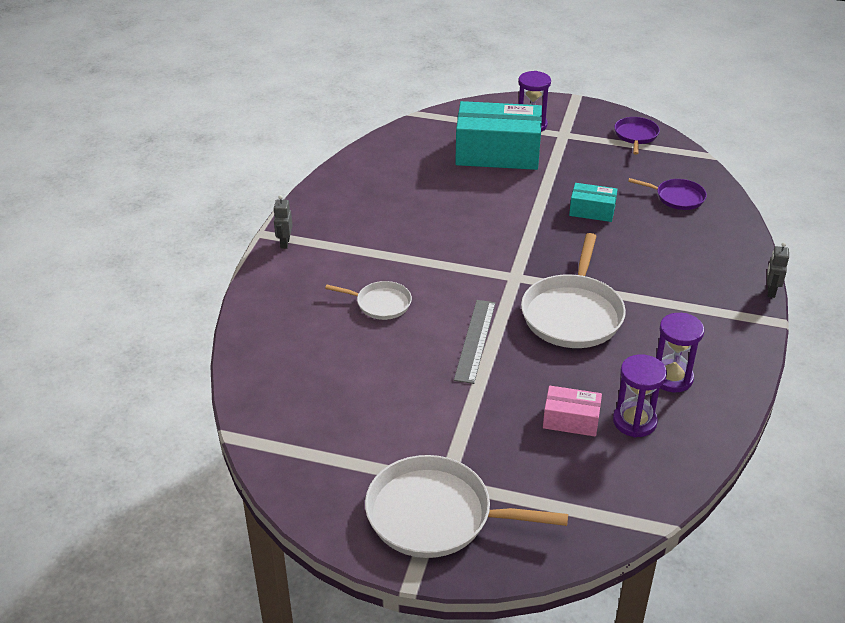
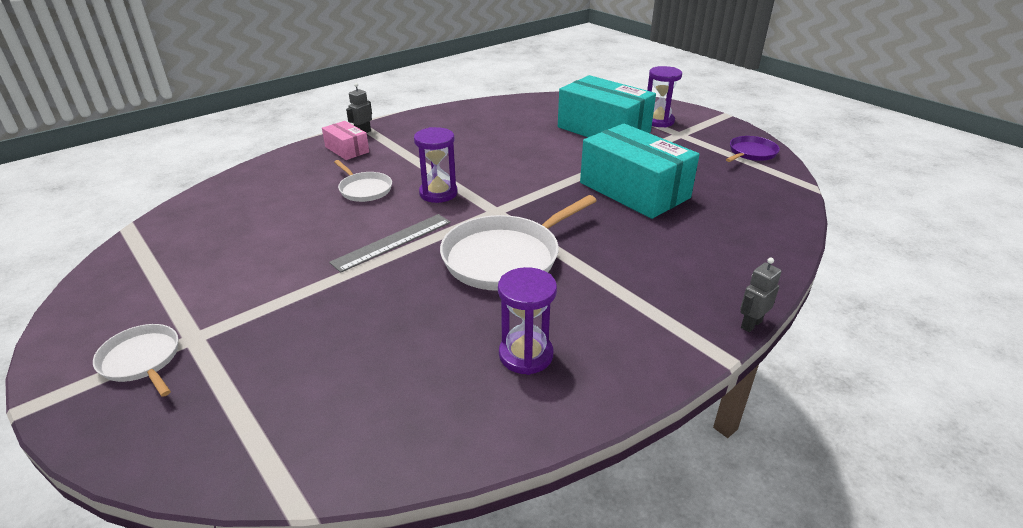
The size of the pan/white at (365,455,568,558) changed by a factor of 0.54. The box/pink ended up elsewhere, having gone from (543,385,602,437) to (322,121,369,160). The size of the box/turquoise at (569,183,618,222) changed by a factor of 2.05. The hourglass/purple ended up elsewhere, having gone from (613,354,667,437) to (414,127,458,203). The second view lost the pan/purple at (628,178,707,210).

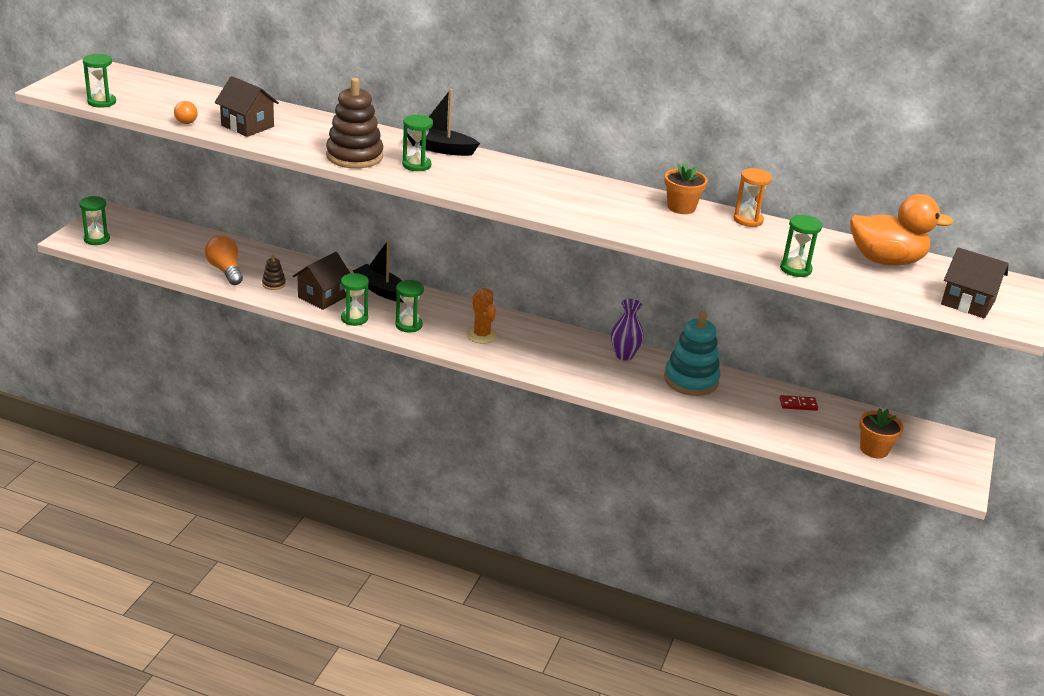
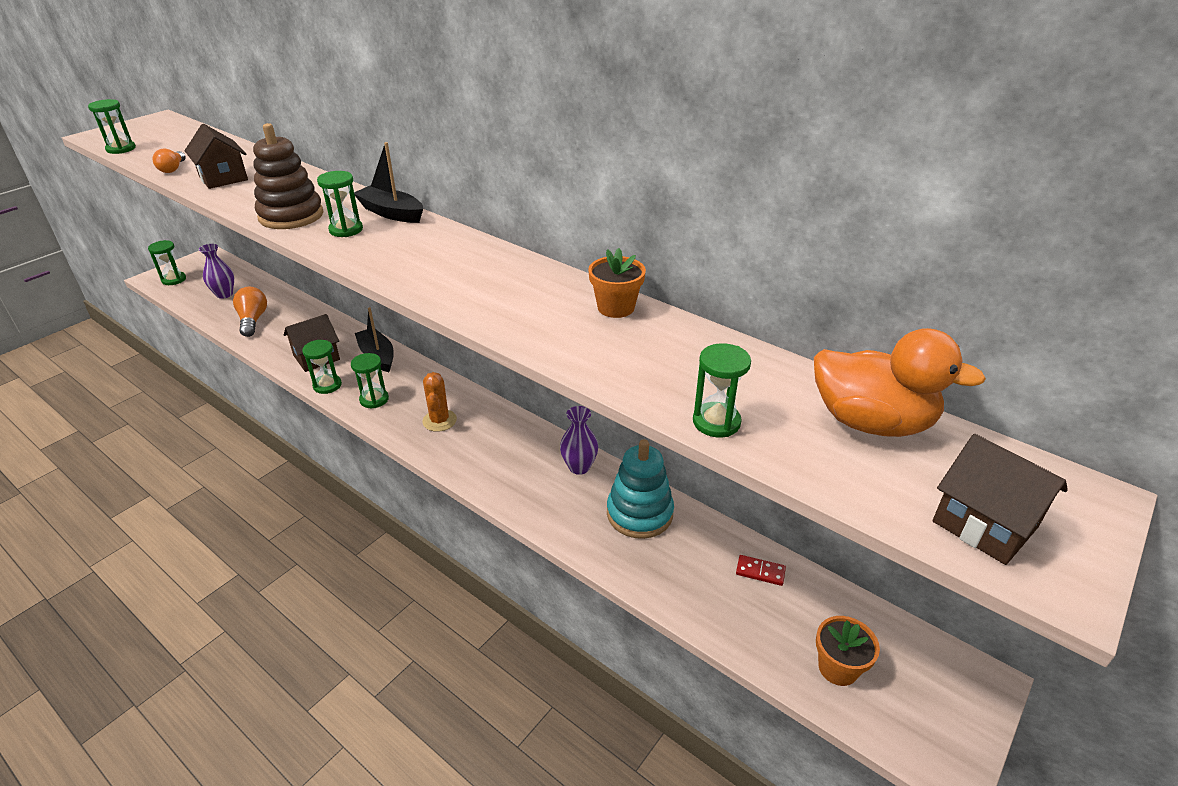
The second view lost the stacking toy/brown at (262,255,286,290). The second view lost the hourglass/orange at (733,168,772,227). The second view gained the vase/purple at (199,244,234,299).

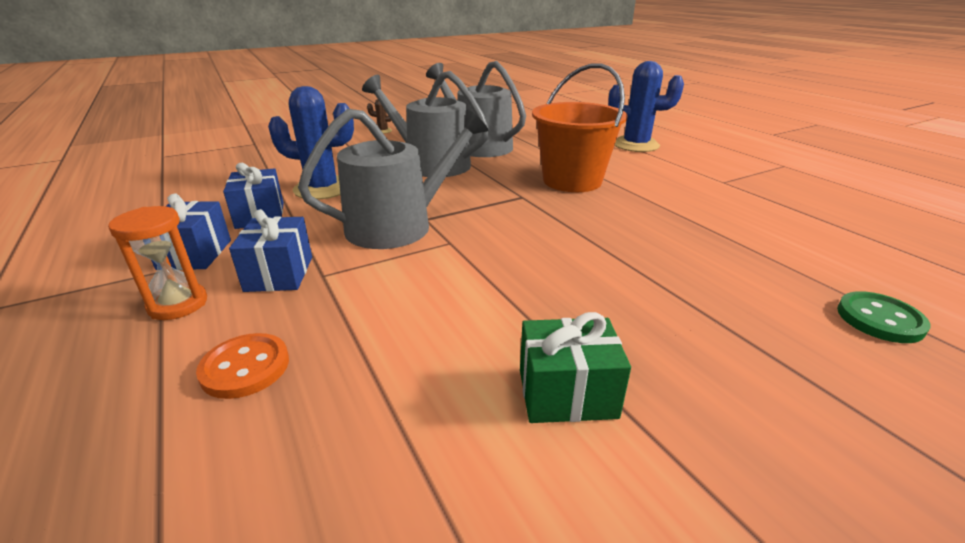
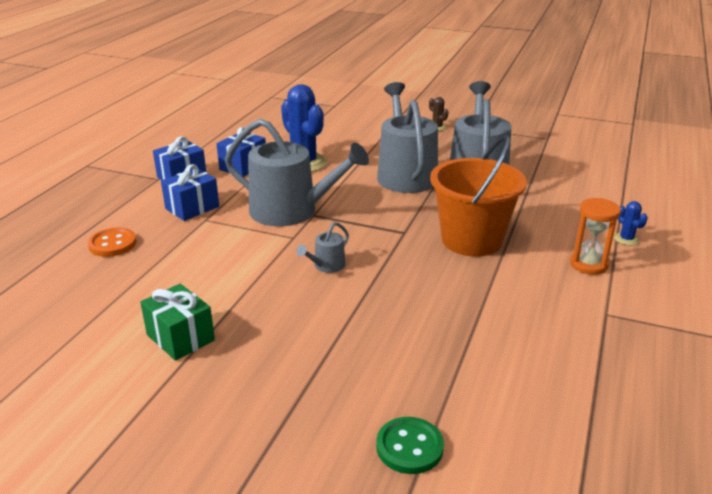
The hourglass/orange ended up elsewhere, having gone from (108,206,207,320) to (570,198,621,275). The size of the cactus/blue at (608,61,684,152) changed by a factor of 0.44. The second view gained the watering can/grey at (297,222,349,273).

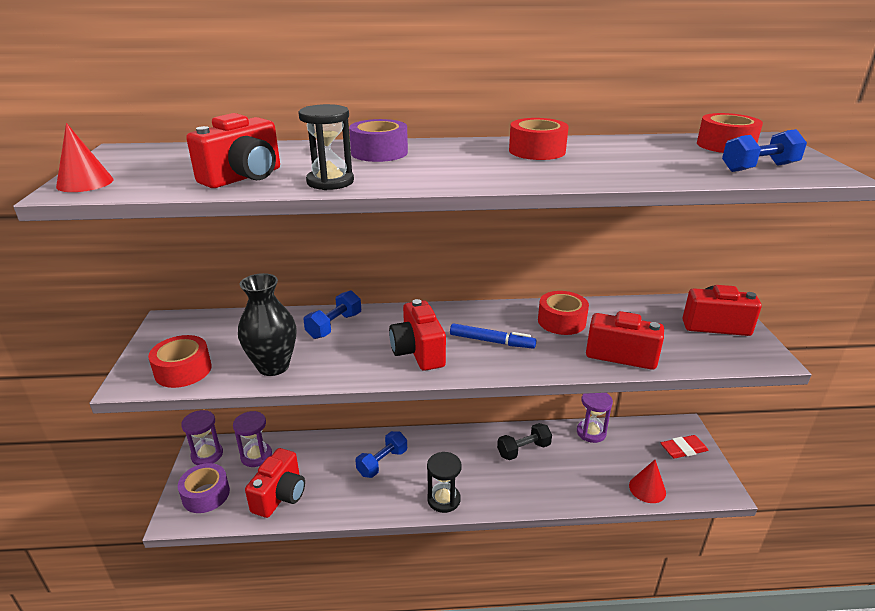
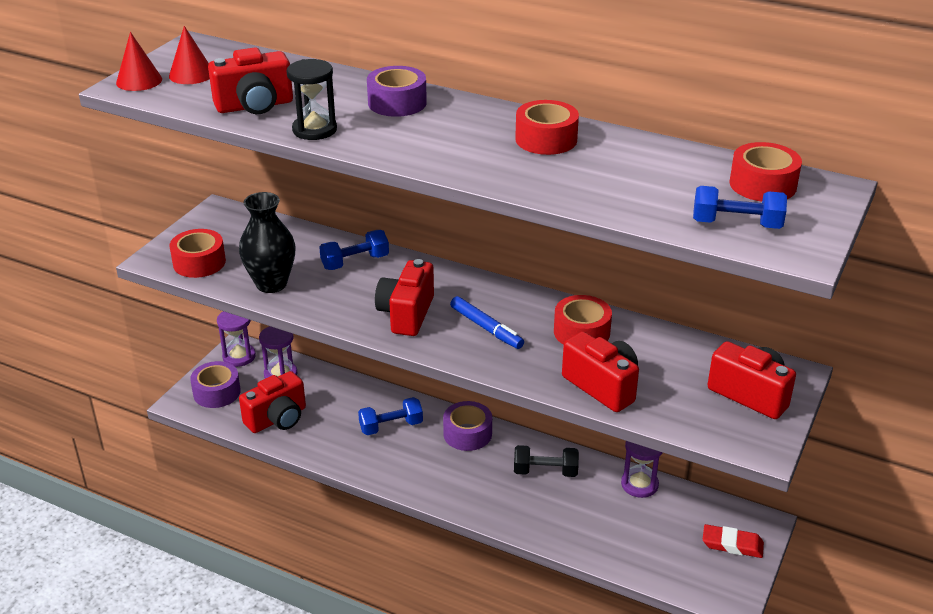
The second view lost the hourglass/black at (427,452,461,513). The cone/red ended up elsewhere, having gone from (629,460,666,503) to (169,26,210,84). The second view gained the tape/purple at (443,401,492,451).

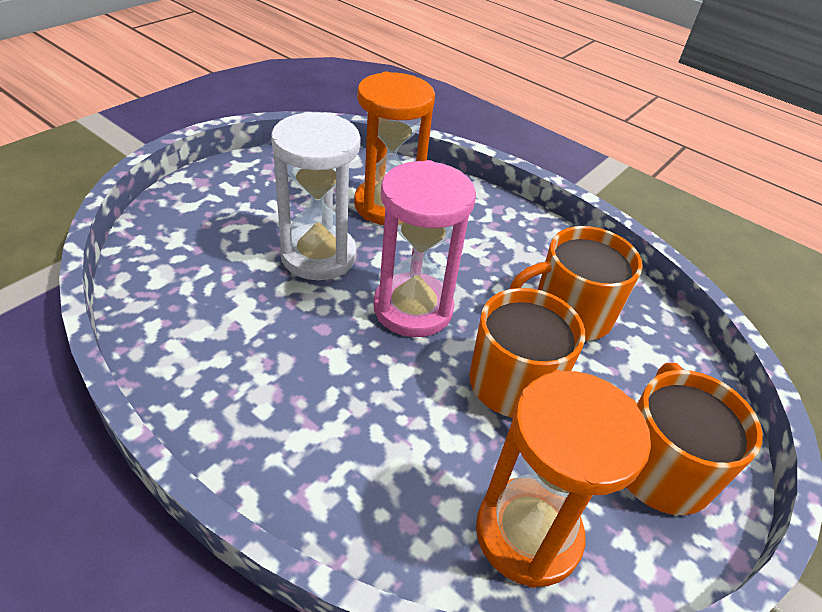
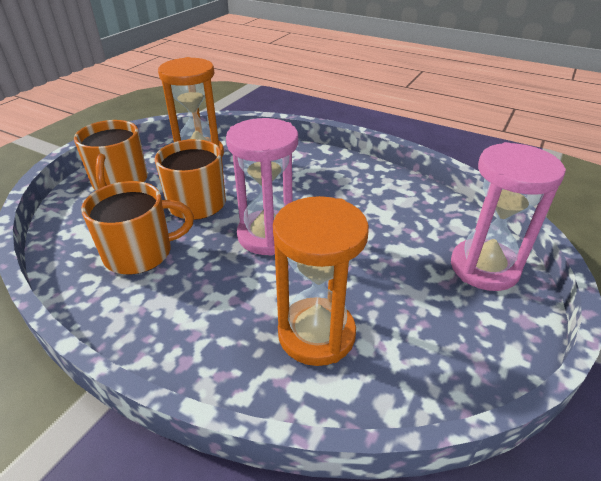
The second view lost the hourglass/white at (271,112,361,280). The second view gained the hourglass/pink at (451,142,566,291).

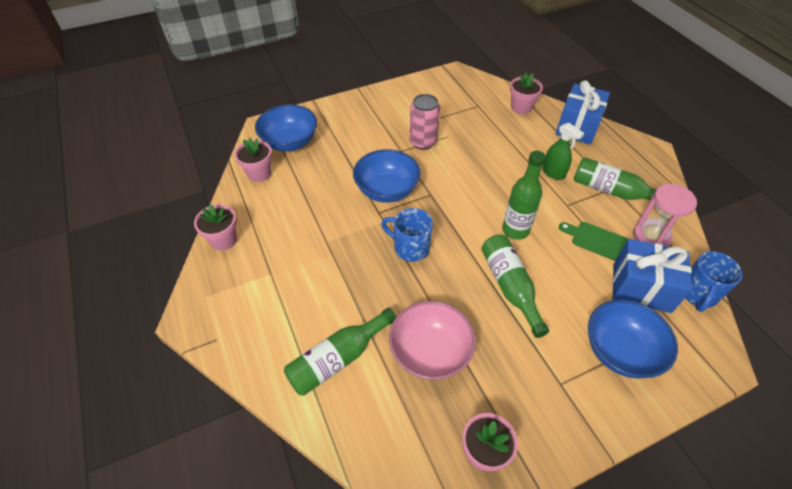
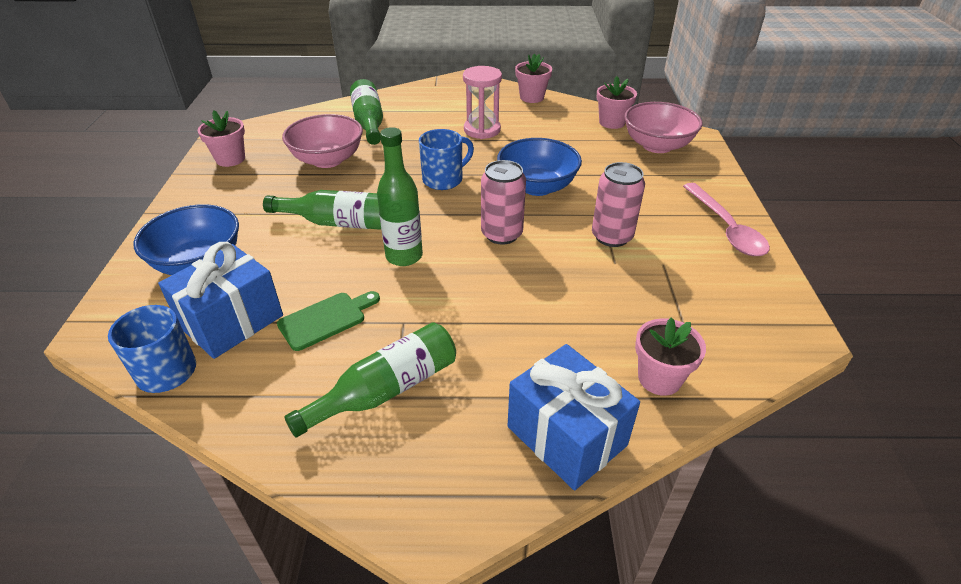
What was the bowl/blue at (255,105,317,151) turned into the bowl/pink at (624,102,703,153). The second view lost the spray bottle/green at (543,123,584,180). The hourglass/pink ended up elsewhere, having gone from (633,184,697,247) to (463,66,502,139). The second view gained the can/pink at (481,160,526,245). The second view gained the spoon/pink at (683,183,770,256).

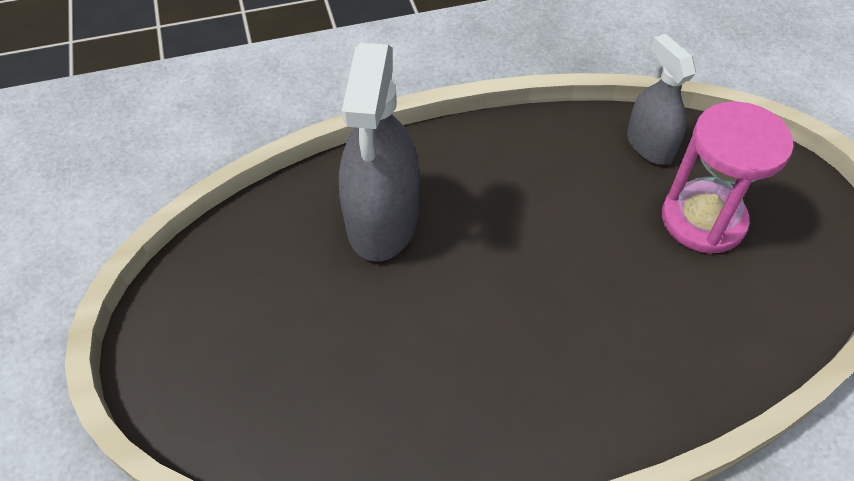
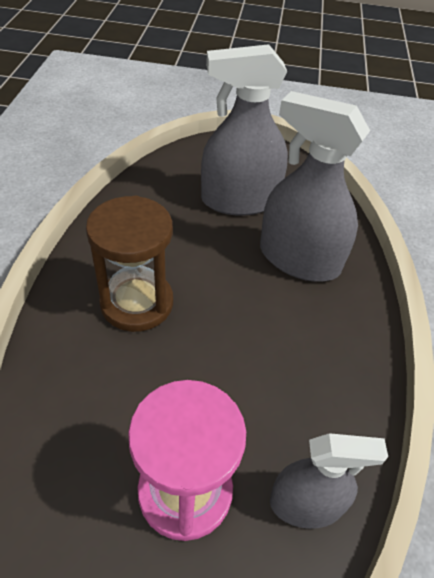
The second view gained the hourglass/brown at (86,196,173,332). The second view gained the spray bottle/grey at (201,44,288,216).

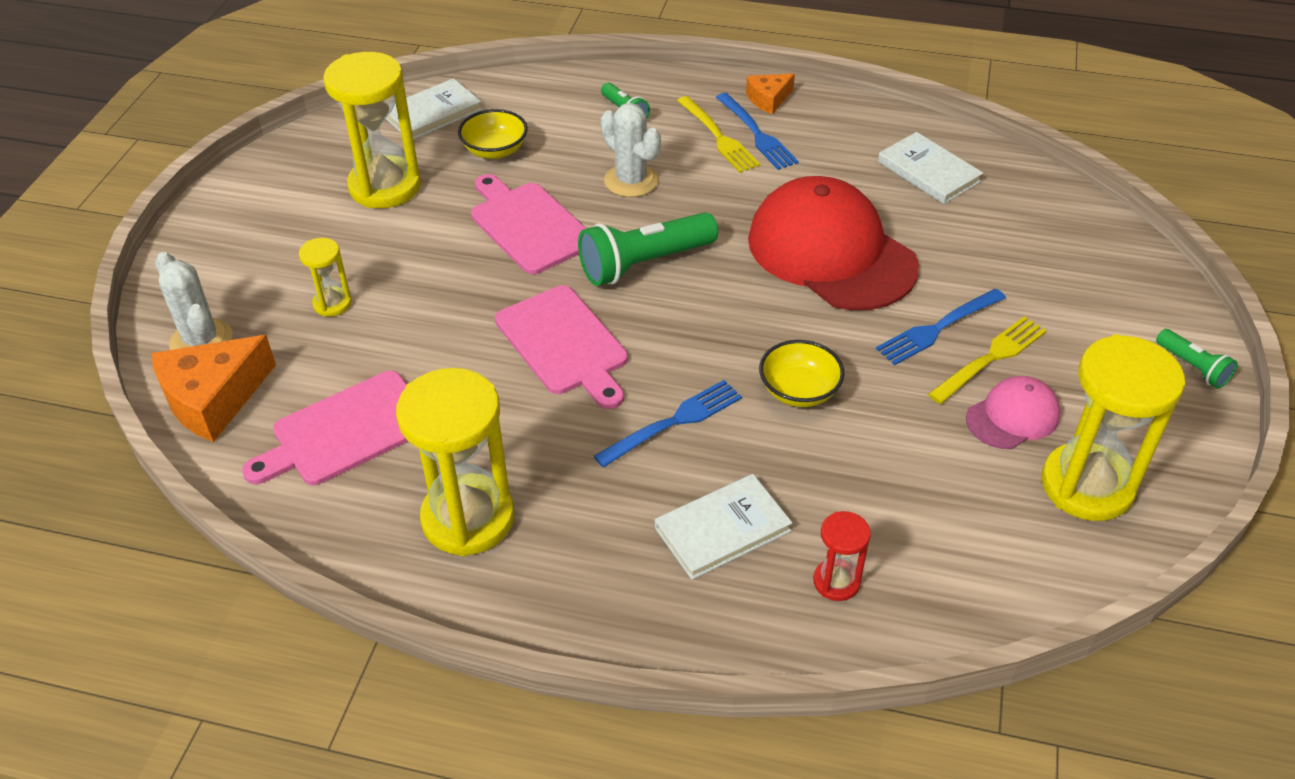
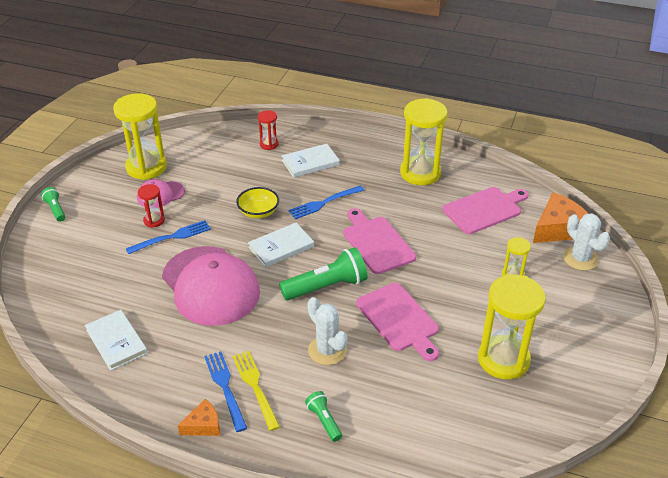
The book/white ended up elsewhere, having gone from (385,78,482,140) to (248,223,314,268). The second view lost the bowl/yellow at (458,109,528,159). What was the cap/red at (748,176,919,310) turned into the cap/pink at (162,246,260,326). Where the fork/yellow stood at (928,316,1047,404), the hourglass/red came to stand at (138,184,165,228).

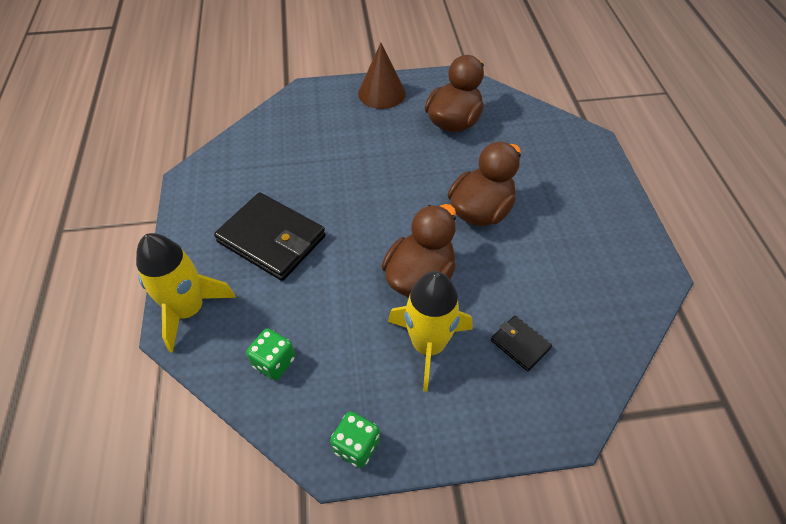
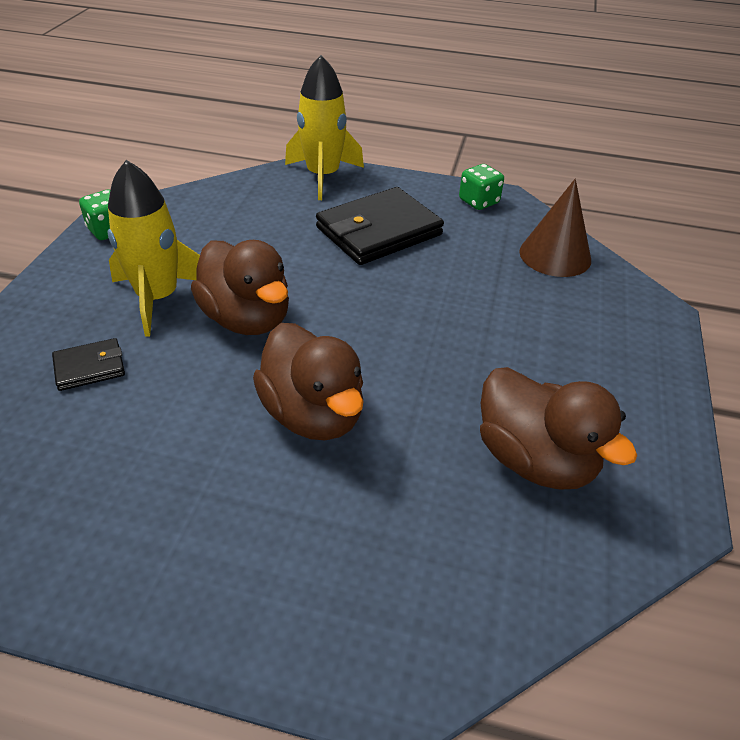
The dice/green ended up elsewhere, having gone from (246,328,295,380) to (459,164,504,210). The cone/brown ended up elsewhere, having gone from (358,43,406,109) to (519,178,591,277).

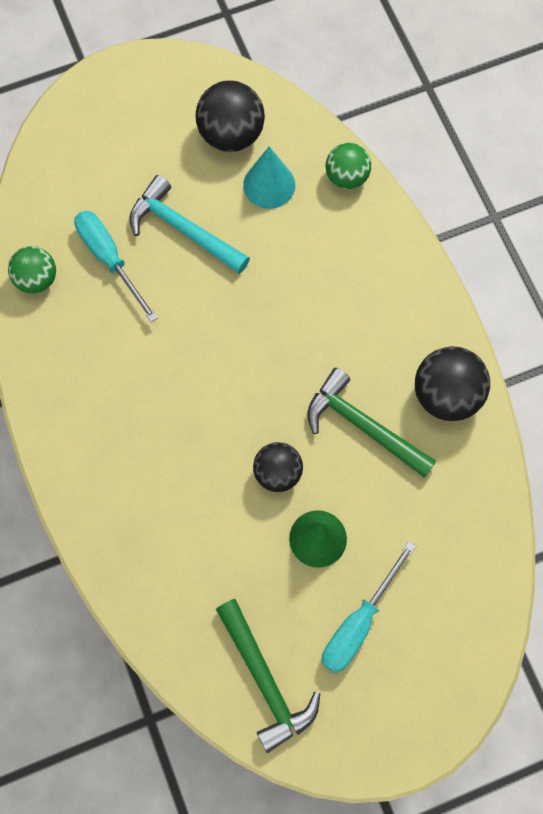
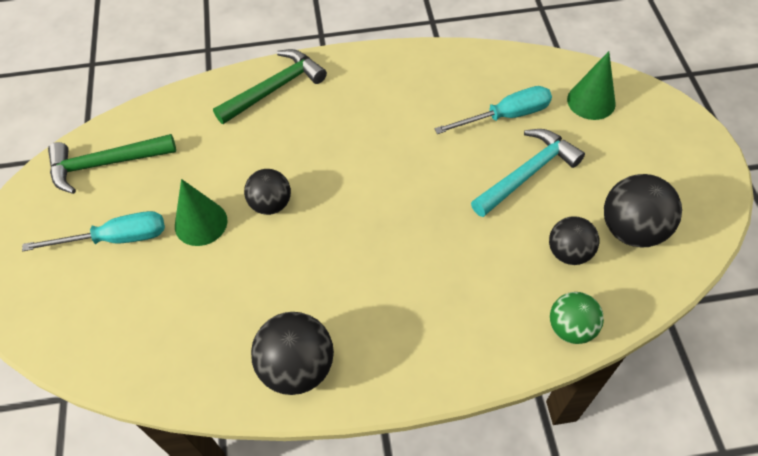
The second view lost the ball/green at (8,246,56,294). Where the cone/turquoise stood at (243,146,295,209), the ball/black came to stand at (549,216,599,265). The hammer/green ended up elsewhere, having gone from (307,368,436,478) to (213,49,327,124). The screwdriver/turquoise at (322,541,416,673) ended up facing another way, 120 degrees clockwise from before. The second view gained the cone/green at (567,51,616,120).

